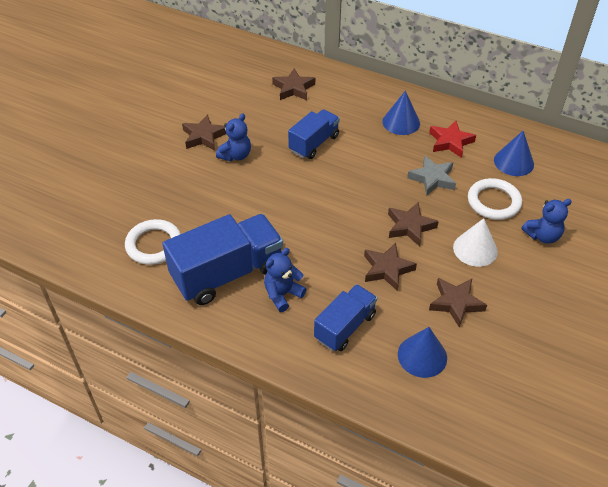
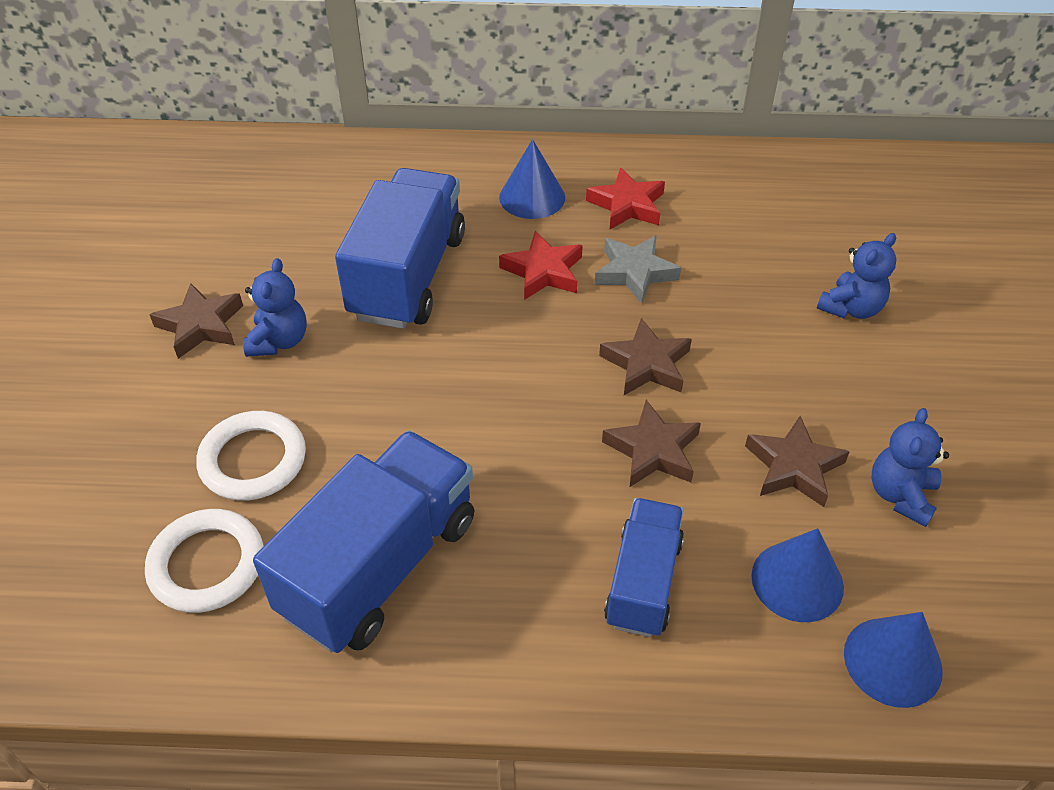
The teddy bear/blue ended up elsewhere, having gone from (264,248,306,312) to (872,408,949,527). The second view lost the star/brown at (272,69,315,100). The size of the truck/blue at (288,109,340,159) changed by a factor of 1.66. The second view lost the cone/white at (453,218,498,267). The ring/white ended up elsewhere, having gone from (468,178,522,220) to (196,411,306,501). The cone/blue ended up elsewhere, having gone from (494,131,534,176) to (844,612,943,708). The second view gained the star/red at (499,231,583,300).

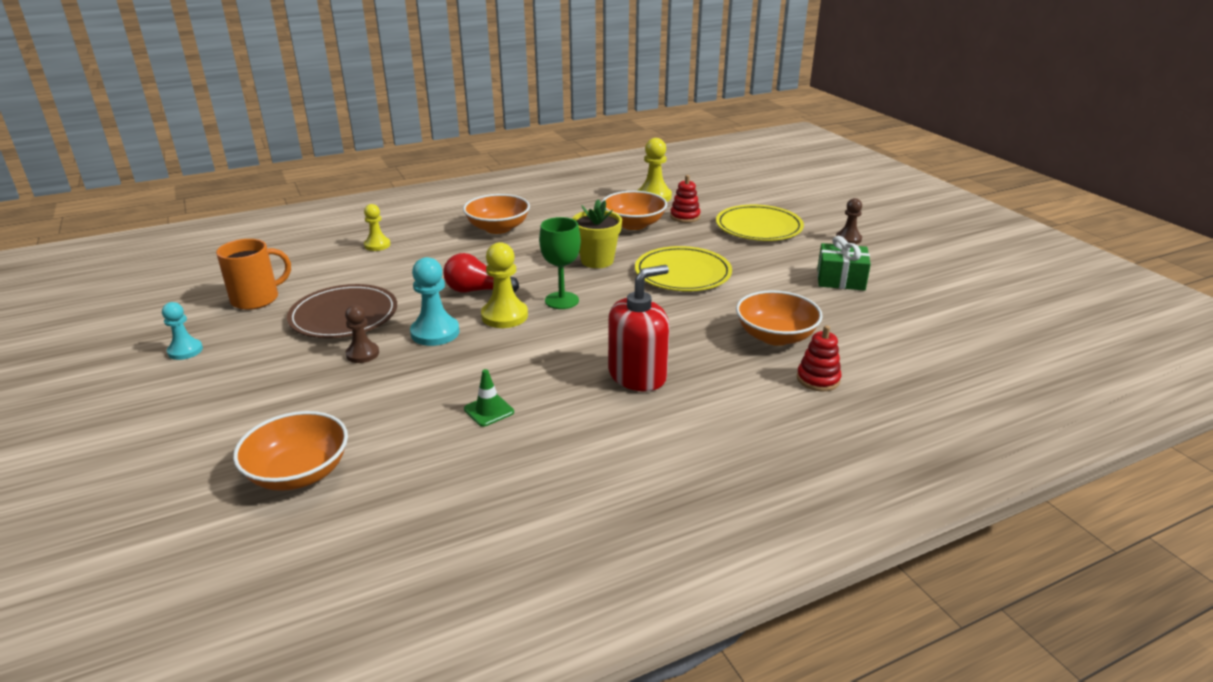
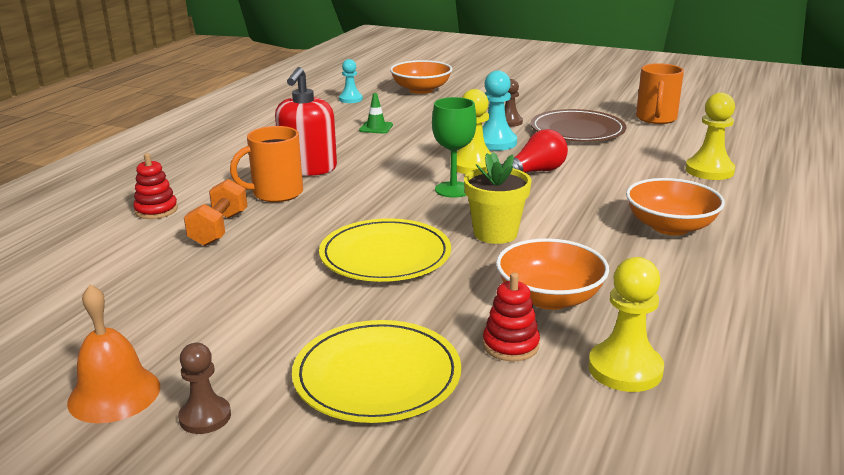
The pawn/turquoise ended up elsewhere, having gone from (162,302,203,360) to (339,59,363,103). The size of the pawn/yellow at (364,204,390,251) changed by a factor of 1.56. Where the bowl/orange stood at (736,290,823,346), the dumbbell/orange came to stand at (184,179,247,246). The second view lost the gift/green at (817,236,871,291). The second view gained the bell/orange at (67,284,160,423). The second view gained the mug/orange at (230,126,303,202).

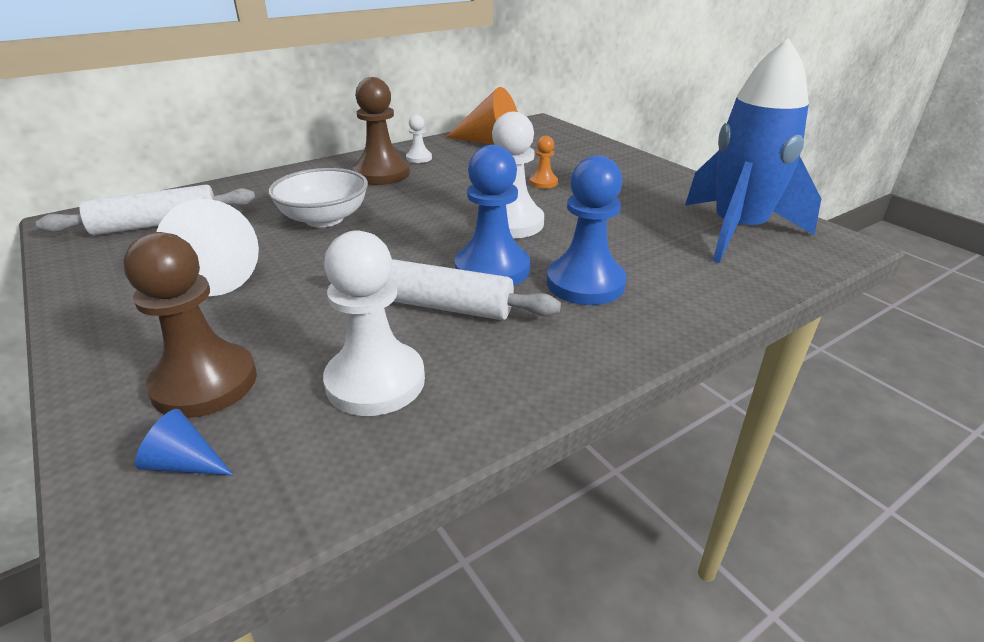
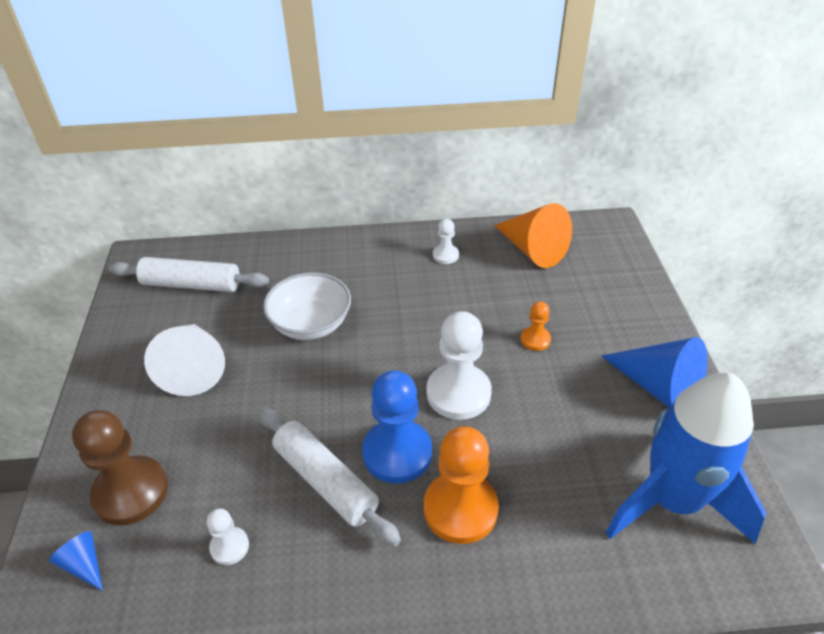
The size of the pawn/white at (323,230,425,416) changed by a factor of 0.50. The second view lost the pawn/brown at (353,77,410,185). What was the pawn/blue at (547,155,627,305) turned into the pawn/orange at (424,427,499,544). The second view gained the cone/blue at (601,337,708,408).

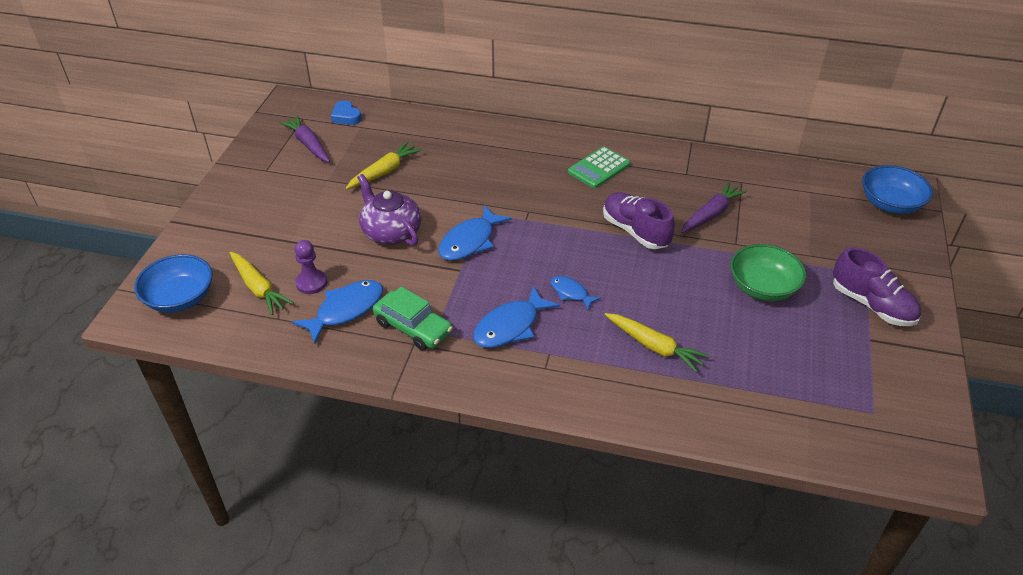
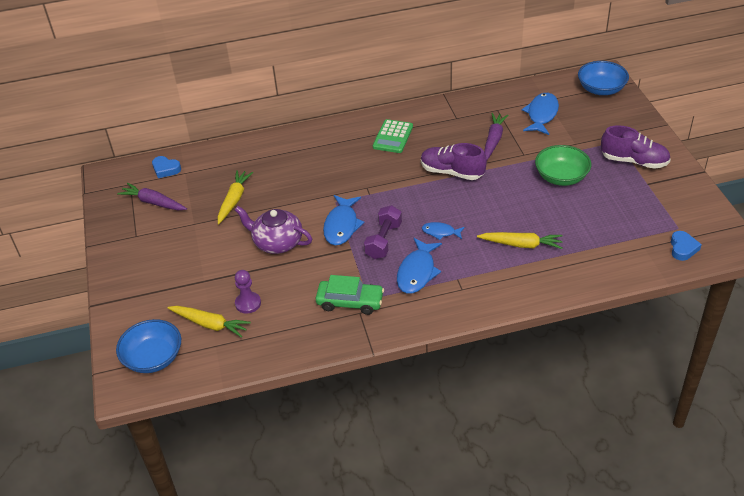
The fish/blue ended up elsewhere, having gone from (292,280,383,344) to (522,93,559,135). The second view gained the dumbbell/purple at (364,205,402,259). The second view gained the heart/blue at (671,231,702,261).

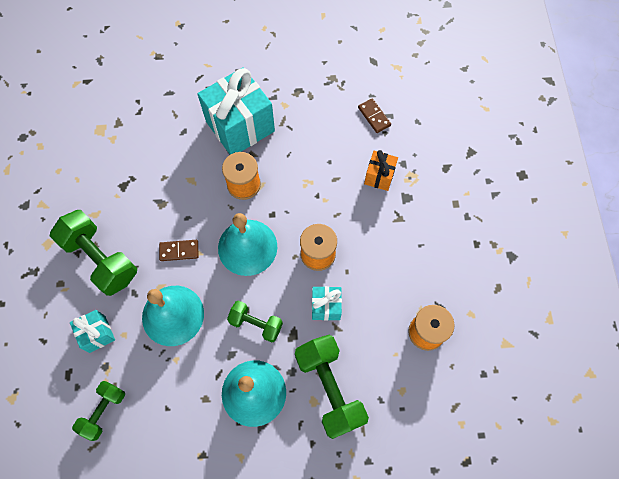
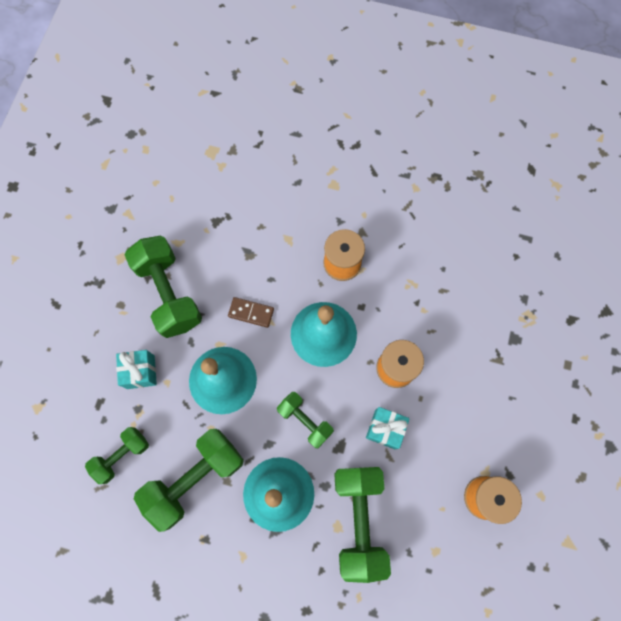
The second view lost the gift/turquoise at (197,67,275,155). The second view lost the domino/brown at (358,98,391,133). The second view lost the gift/orange at (364,150,398,191). The second view gained the dumbbell/green at (134,429,244,532).

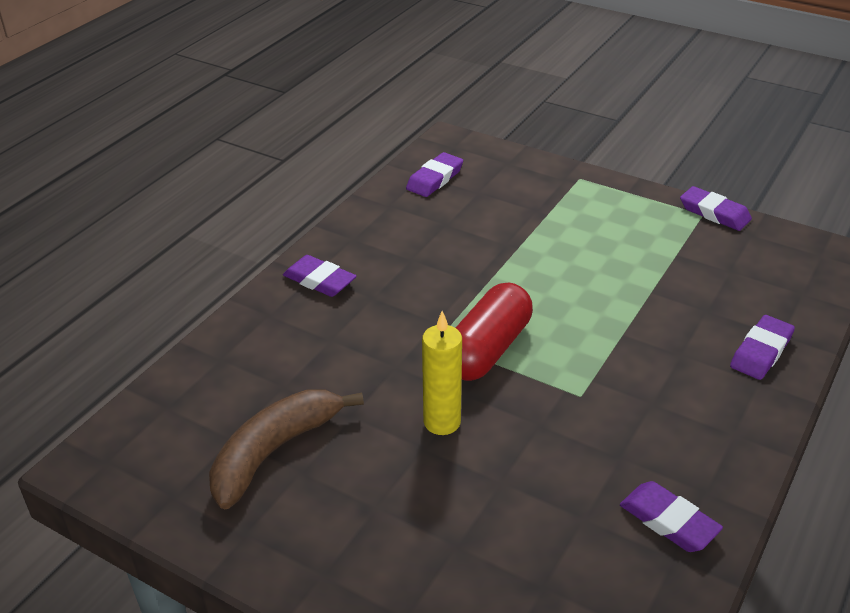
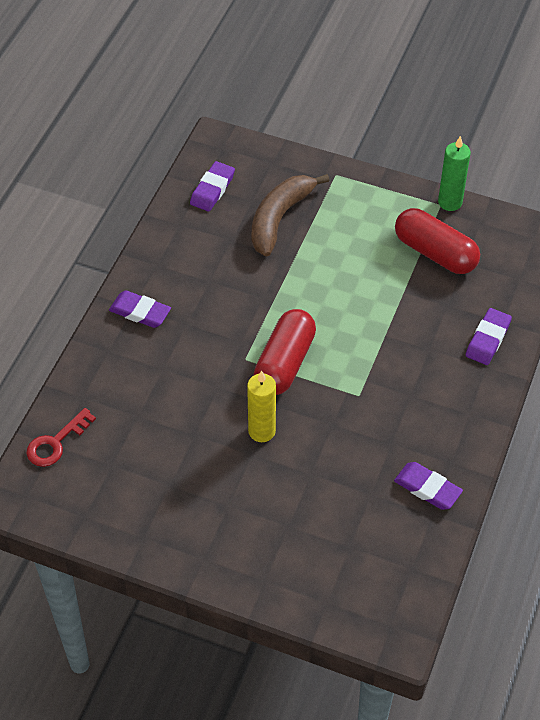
The banana/brown ended up elsewhere, having gone from (209,389,364,510) to (252,174,330,257). Where the eraser/purple stood at (680,186,752,231), the candle/green came to stand at (438,136,471,211). The second view gained the key/red at (26,408,96,467). The second view gained the capsule/red at (395,208,480,274).

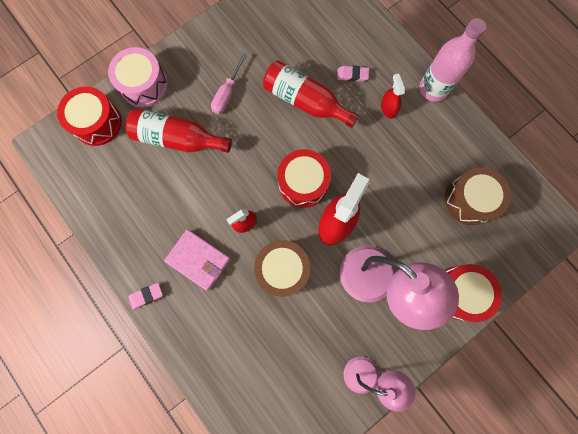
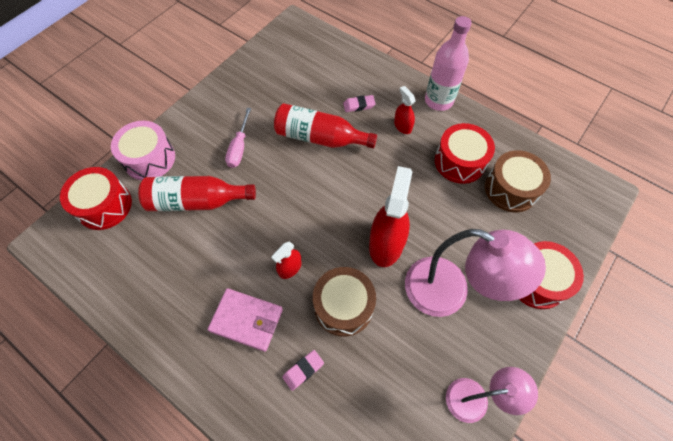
The eraser/pink ended up elsewhere, having gone from (128,283,163,309) to (282,350,324,391). The drum/red ended up elsewhere, having gone from (277,149,331,208) to (435,123,495,184).

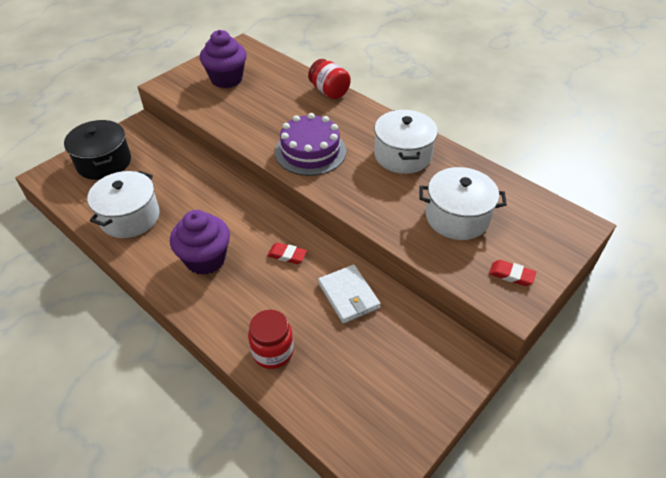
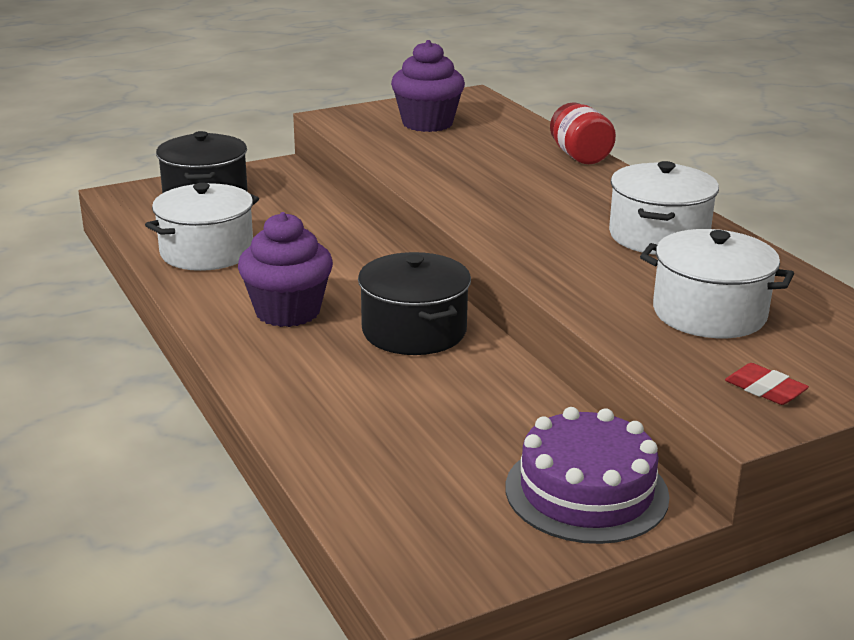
The second view lost the jar/red at (248,310,294,369). Where the eraser/red stood at (267,243,307,264), the pot/black came to stand at (358,252,471,355). The cake/purple ended up elsewhere, having gone from (275,113,346,176) to (506,407,670,544). The second view lost the wallet/white at (318,265,381,324).

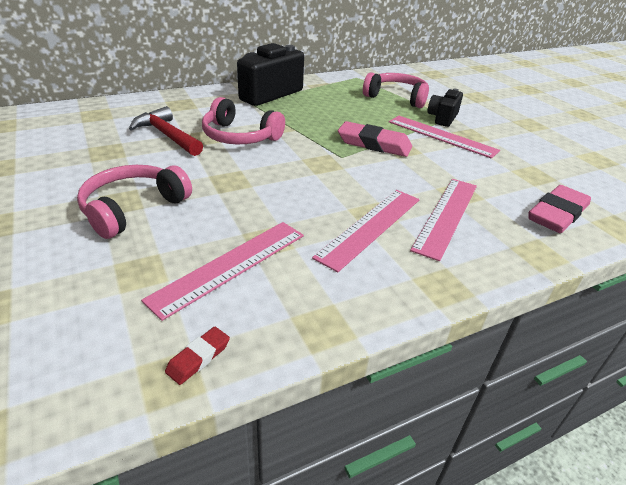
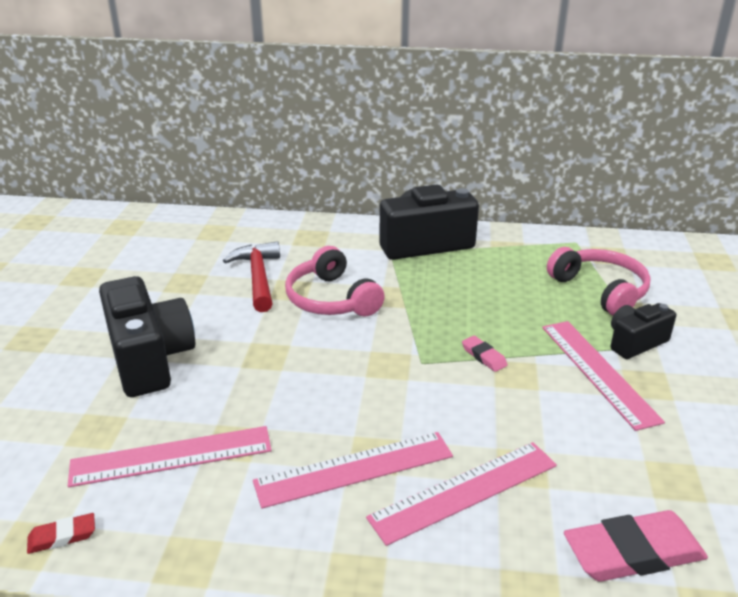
Where the headphones/pink stood at (77,165,192,239), the camera/black came to stand at (99,276,195,397). The size of the eraser/pink at (338,121,412,157) changed by a factor of 0.49.

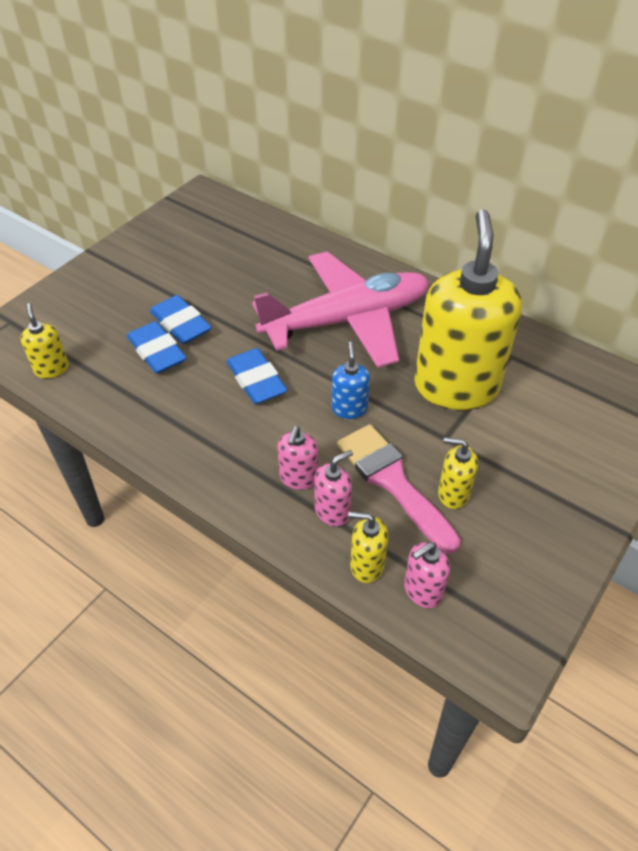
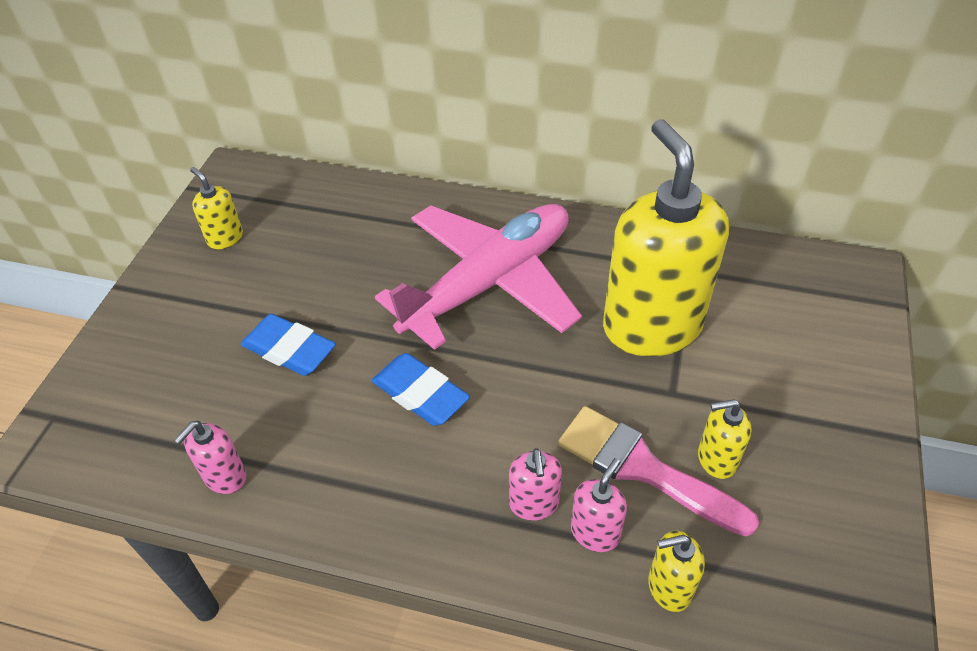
The soap dispenser/yellow ended up elsewhere, having gone from (21,303,69,379) to (190,167,243,249). The second view lost the eraser/blue at (127,321,187,374). The second view lost the soap dispenser/blue at (331,342,370,419). The soap dispenser/pink ended up elsewhere, having gone from (404,542,450,608) to (174,421,247,494).

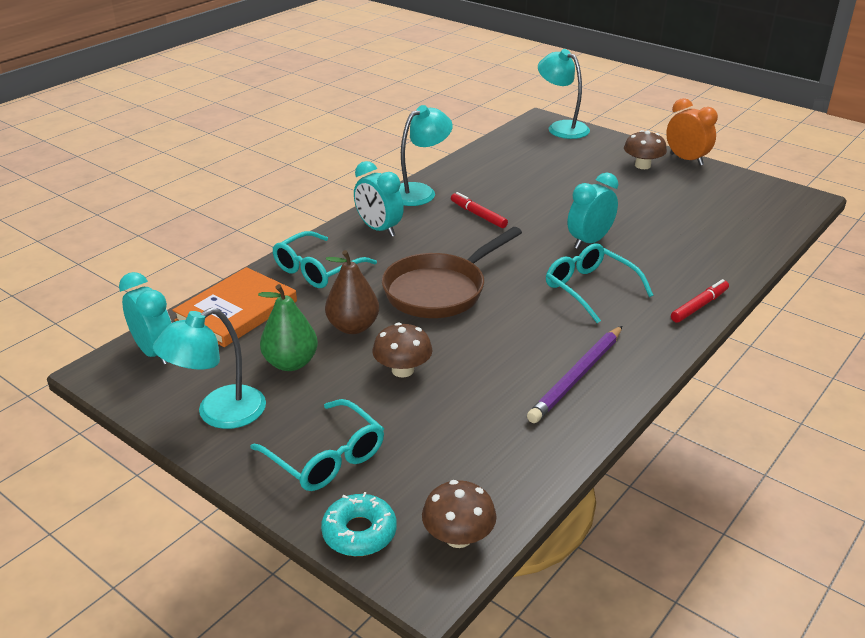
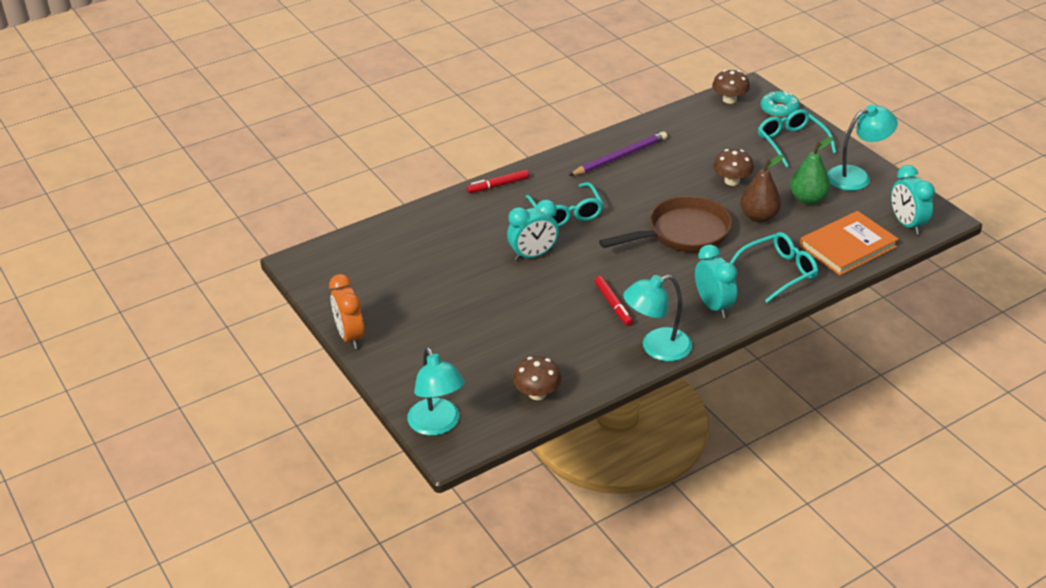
The mushroom/brown ended up elsewhere, having gone from (624,130,667,169) to (513,356,562,400).

